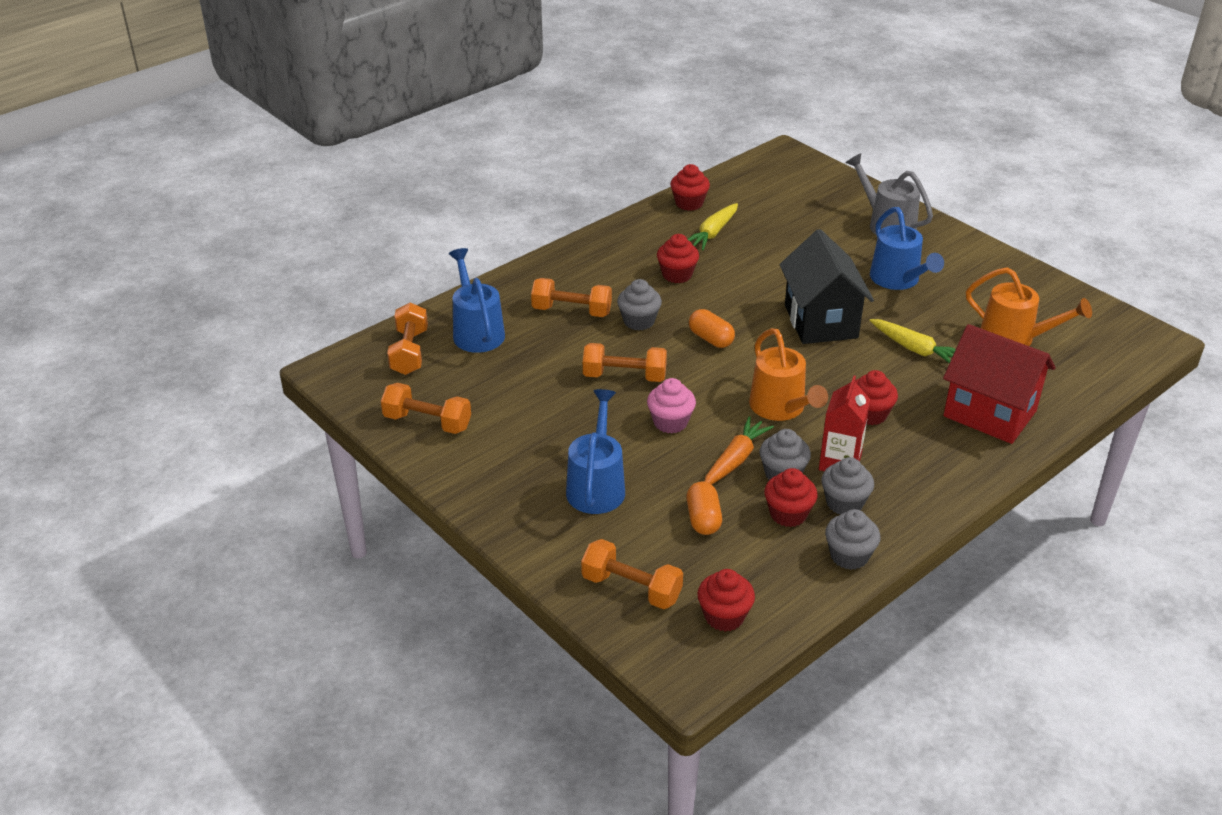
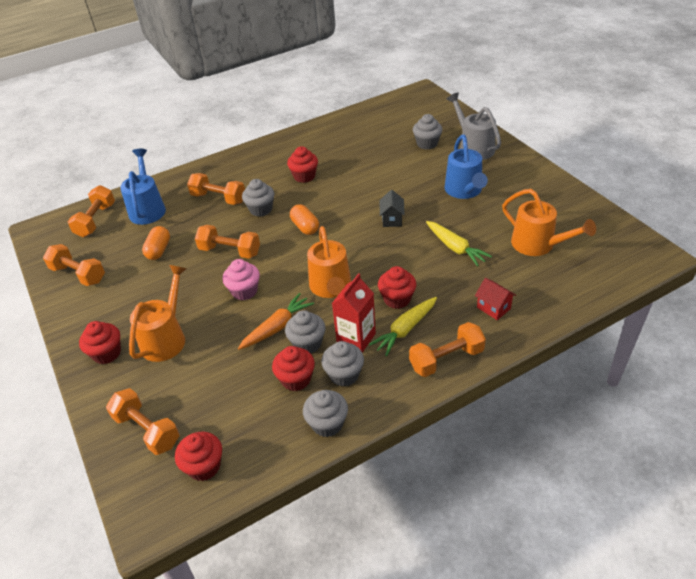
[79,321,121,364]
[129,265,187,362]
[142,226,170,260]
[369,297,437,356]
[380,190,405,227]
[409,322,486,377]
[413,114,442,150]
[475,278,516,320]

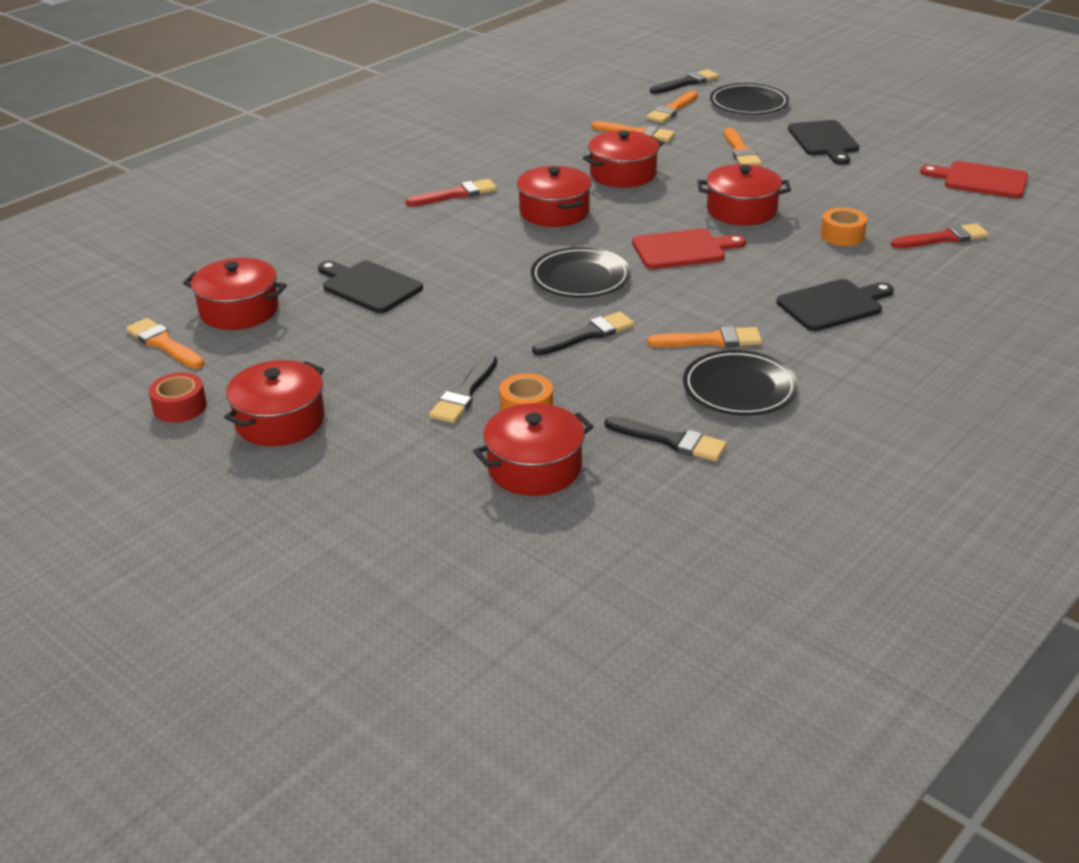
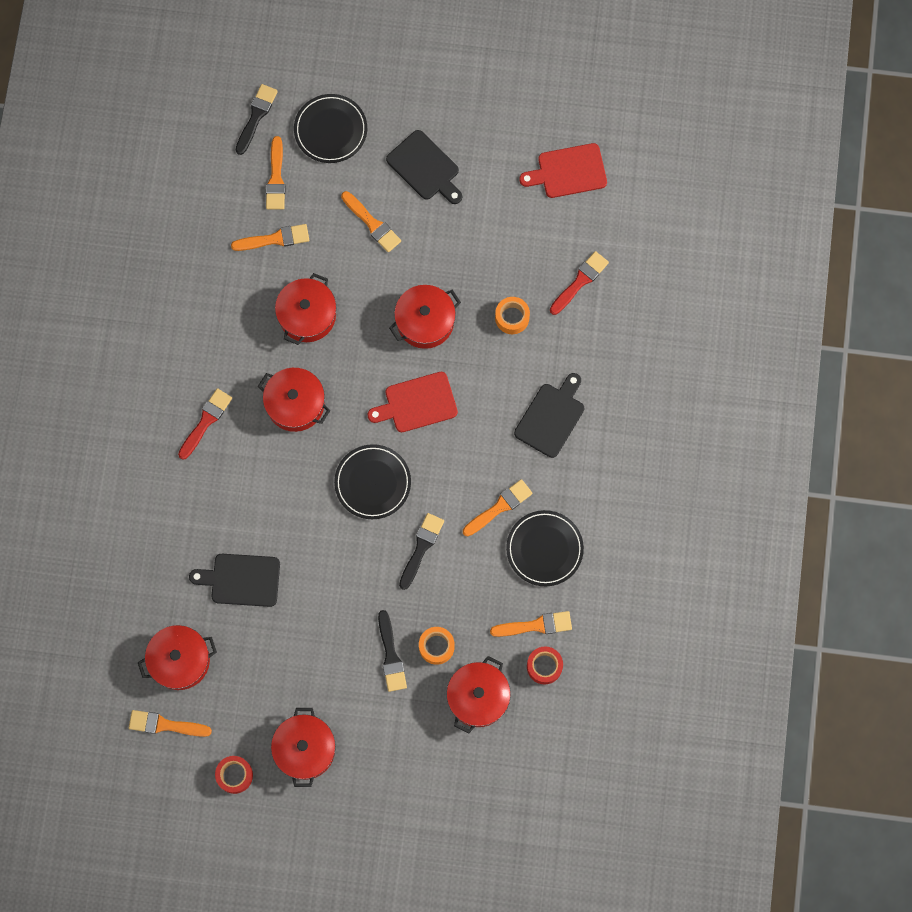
[368,372,458,432]
[490,611,572,637]
[527,646,563,684]

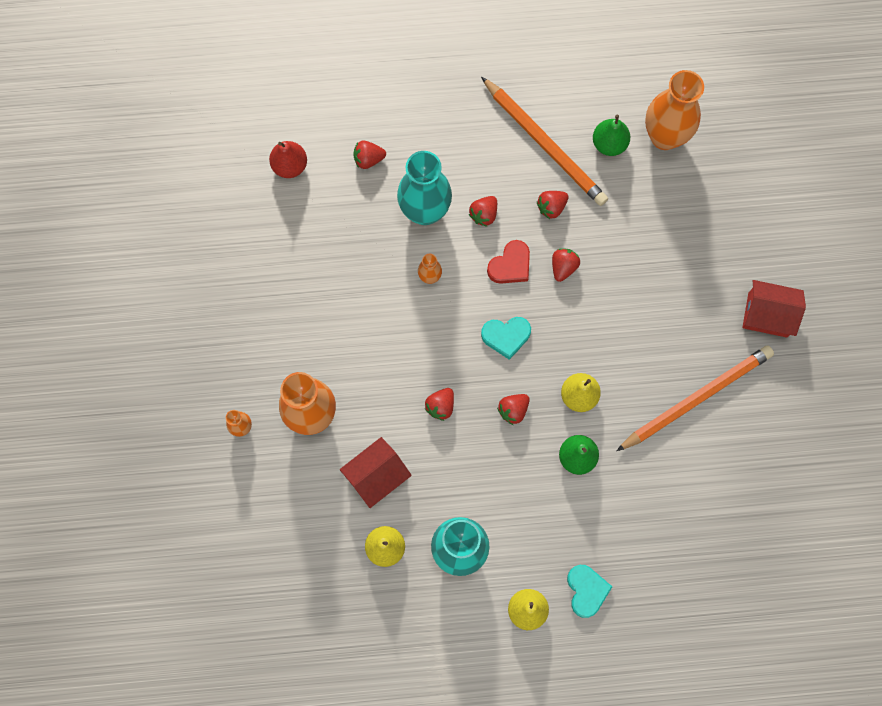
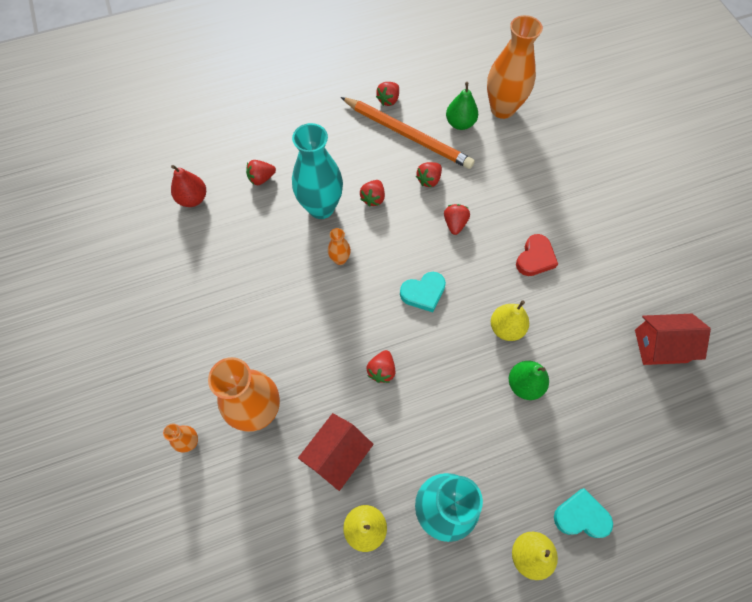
[376,82,399,106]
[516,234,558,276]
[554,488,613,538]
[635,314,711,365]
[616,345,774,451] (first image)

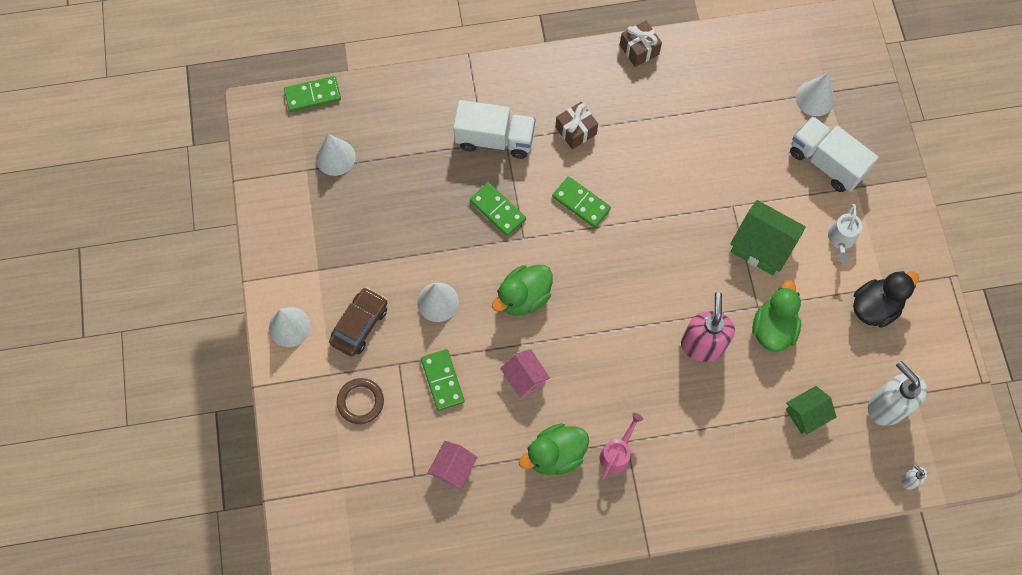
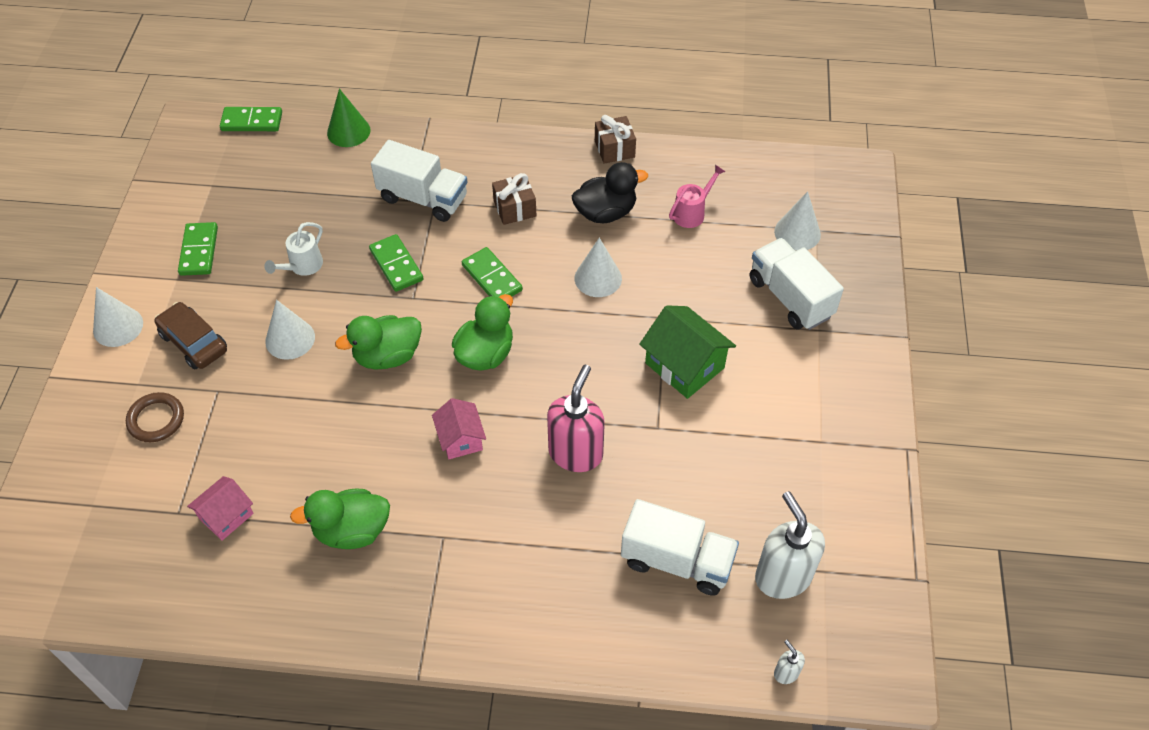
[154,302,227,369]
[178,222,218,276]
[264,222,323,276]
[327,88,370,147]
[432,398,486,459]
[452,294,513,371]
[572,162,648,223]
[575,238,622,297]
[621,499,739,596]
[669,165,726,228]

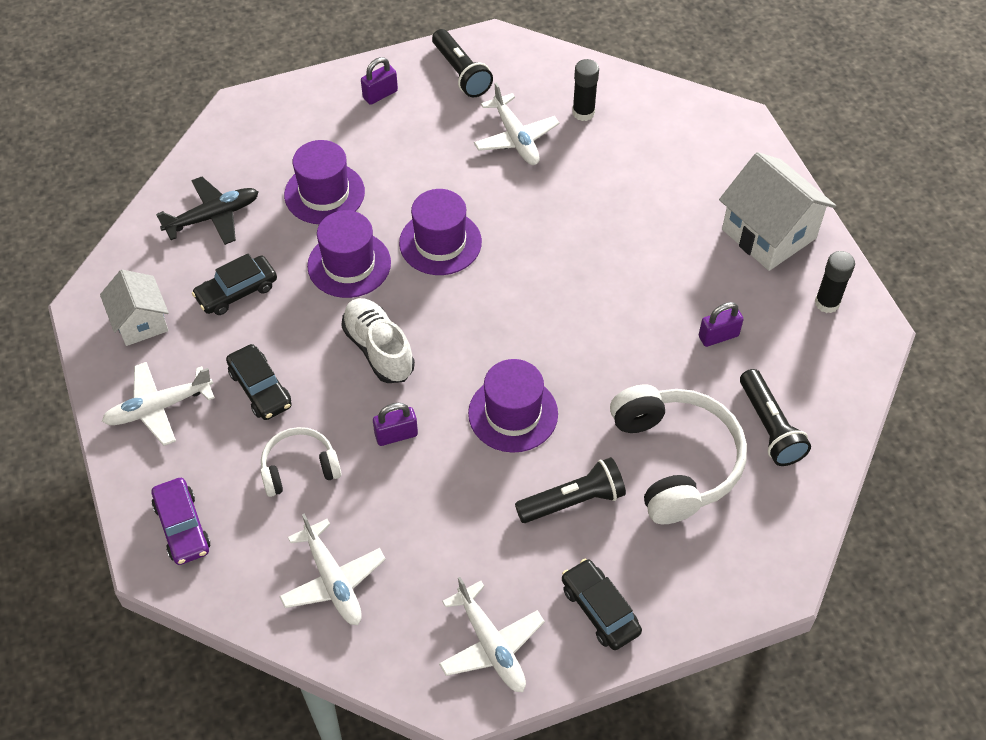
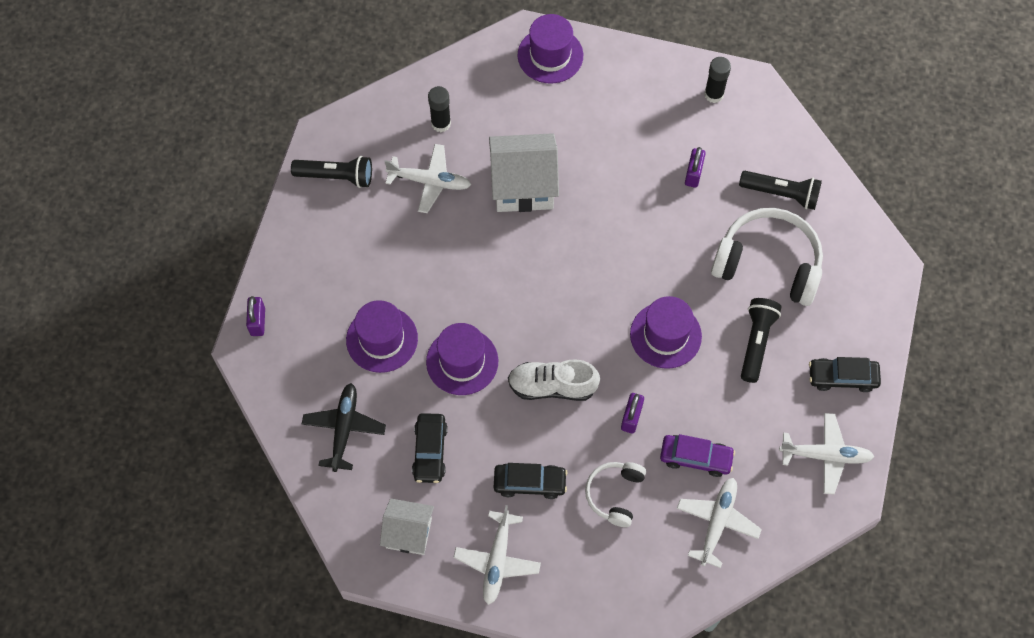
[246,296,265,336]
[489,133,559,212]
[518,14,583,84]
[660,434,735,477]
[677,478,762,568]

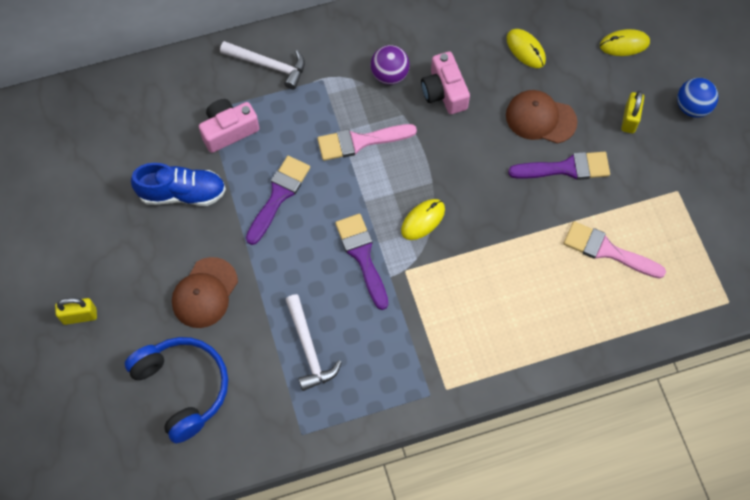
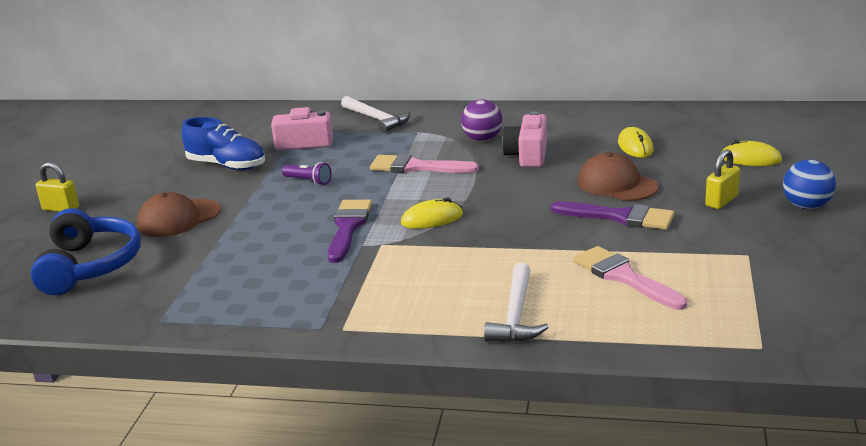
[282,162,332,185]
[484,263,549,342]

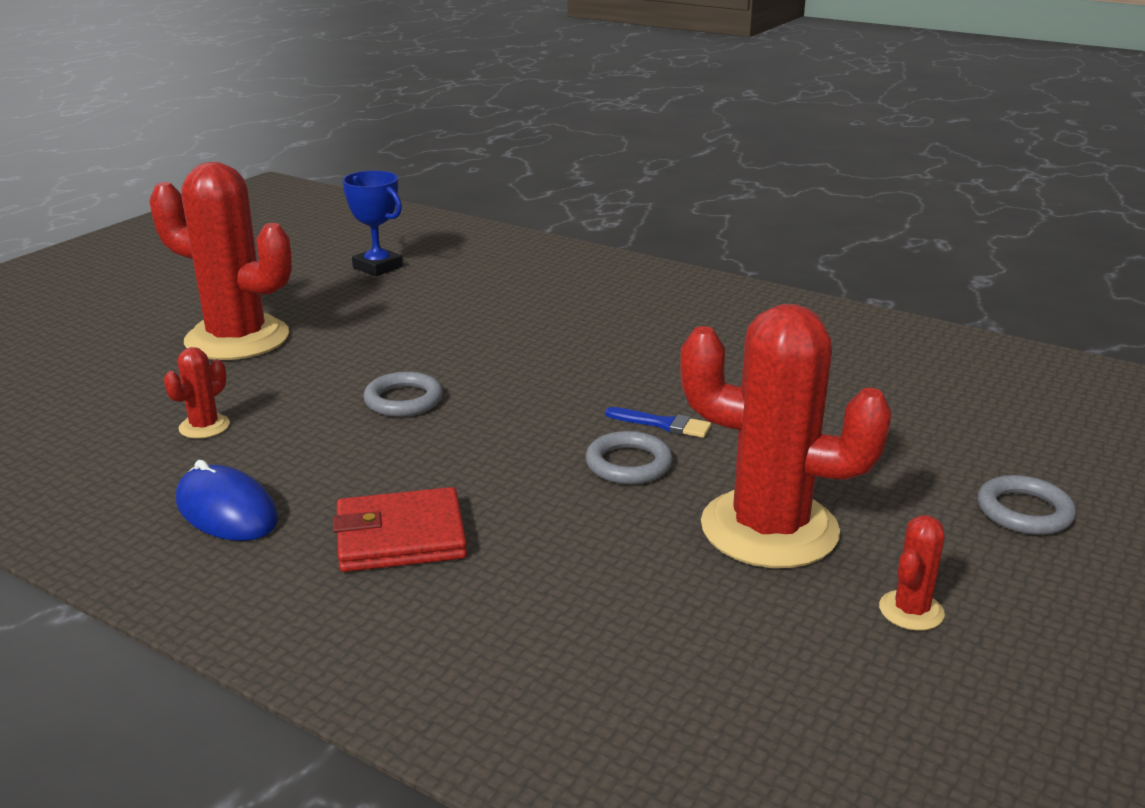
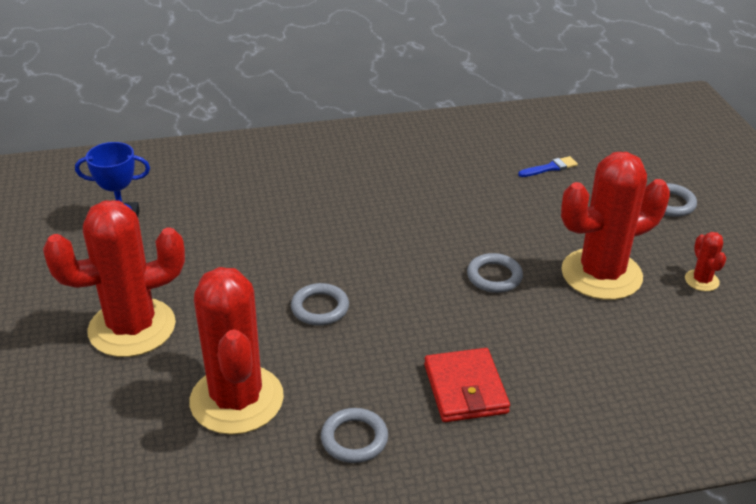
[189,267,284,435]
[321,408,388,463]
[424,348,510,422]
[518,156,578,177]

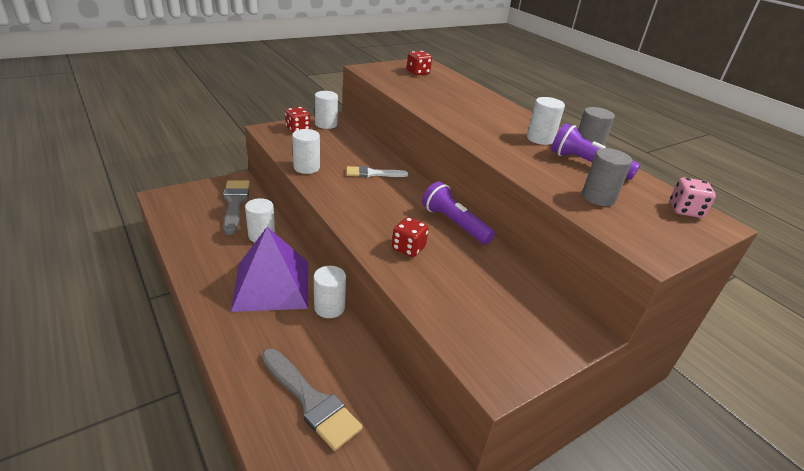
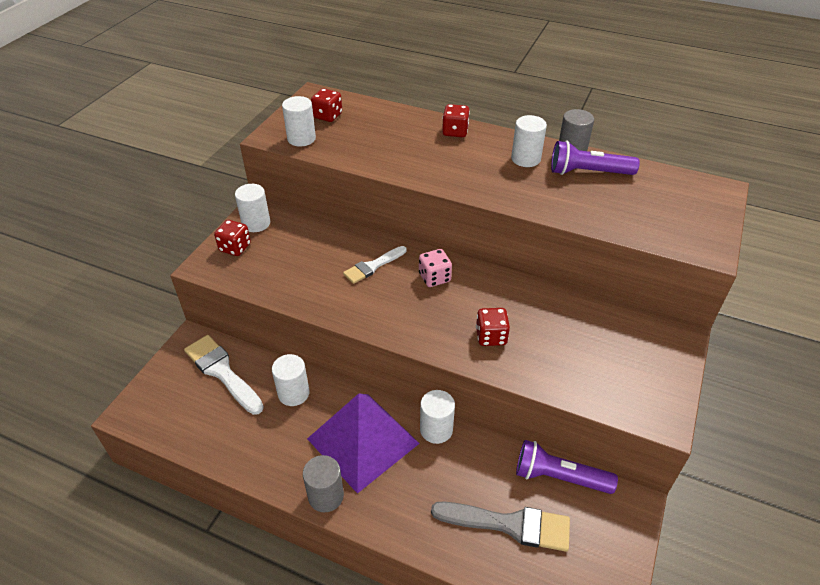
[184,335,264,415]
[282,96,316,147]
[303,455,344,512]
[419,249,452,287]
[442,104,470,137]
[516,440,618,494]

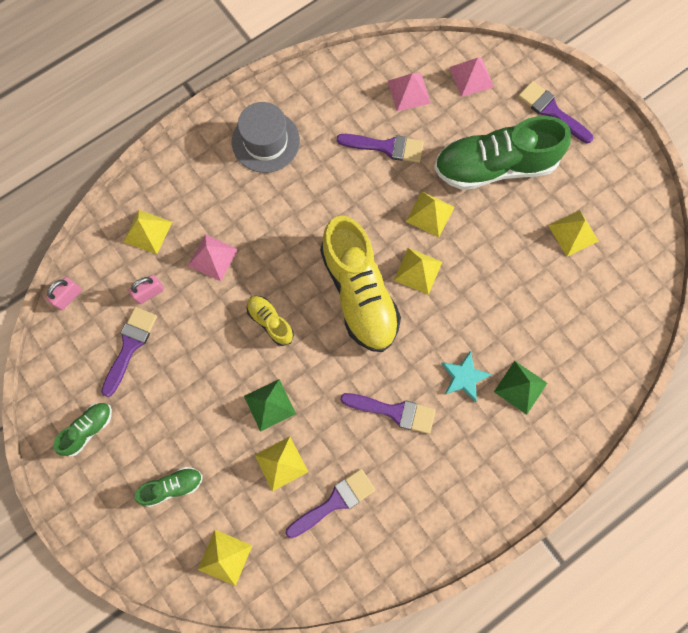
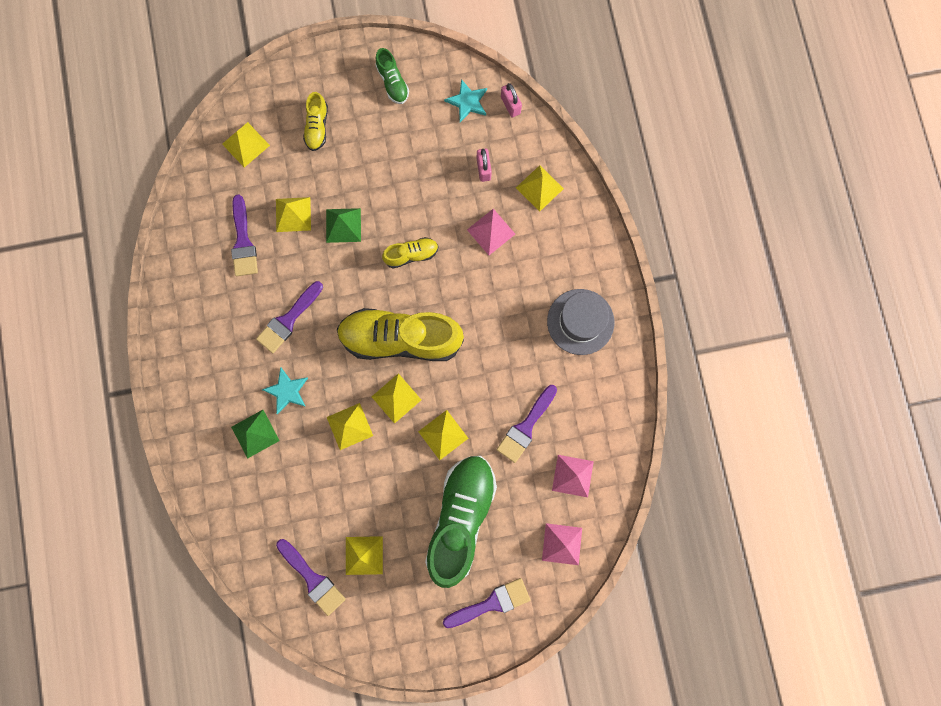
[276,539,346,616]
[303,92,328,151]
[327,403,373,450]
[444,79,487,122]

